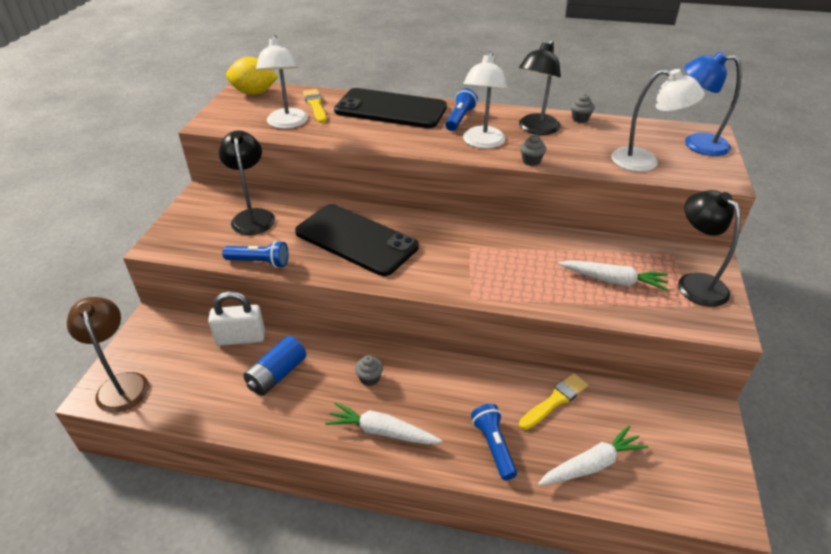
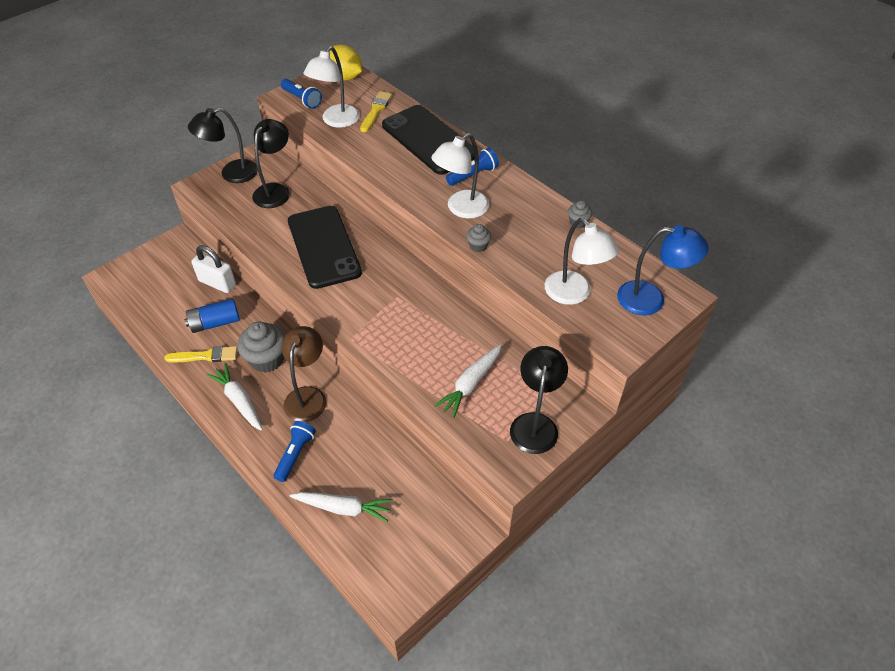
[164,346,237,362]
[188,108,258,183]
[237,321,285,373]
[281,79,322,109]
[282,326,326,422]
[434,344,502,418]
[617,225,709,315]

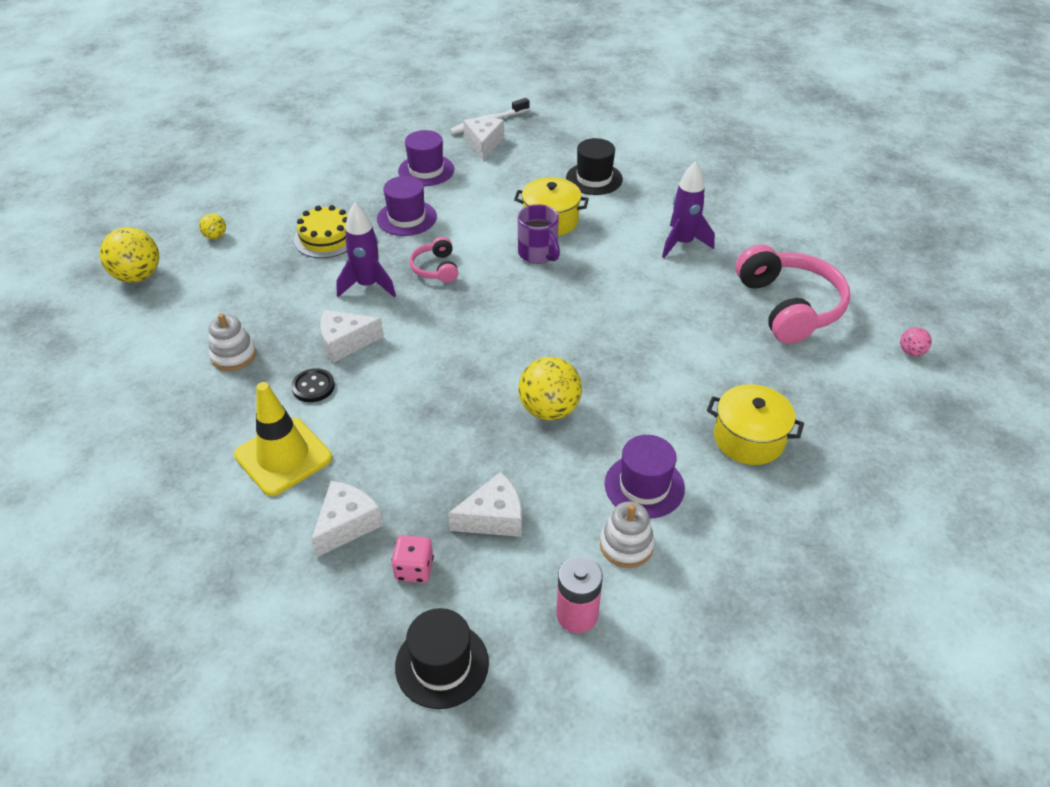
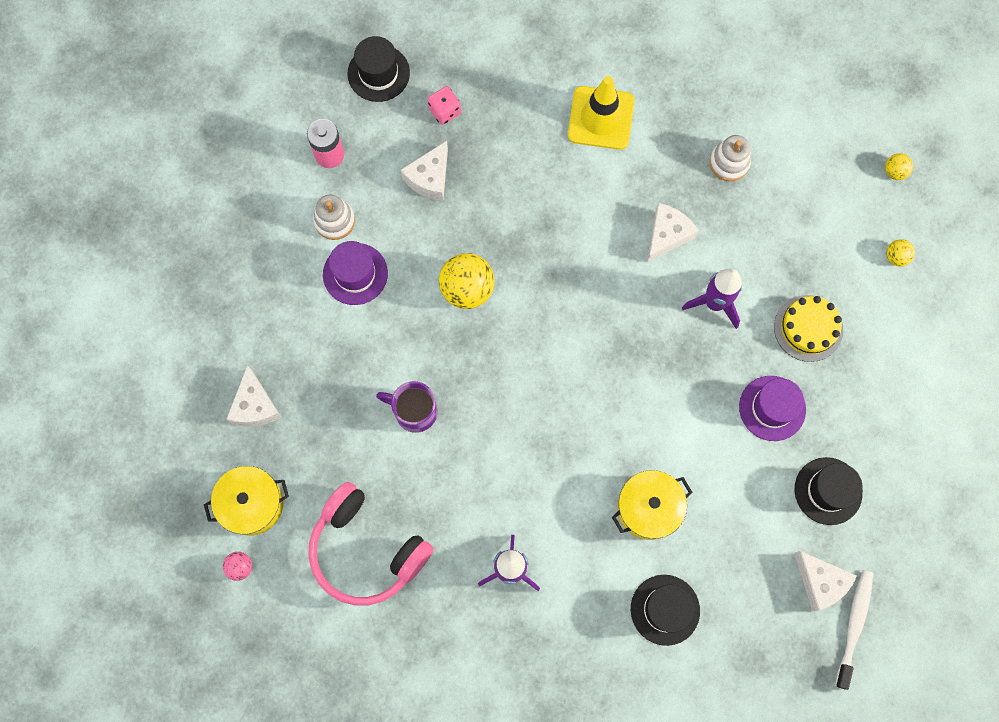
[204,466,289,536]
[226,365,282,427]
[376,381,437,433]
[795,457,863,525]
[885,153,913,180]
[291,368,335,402] (first image)
[410,237,458,283] (first image)

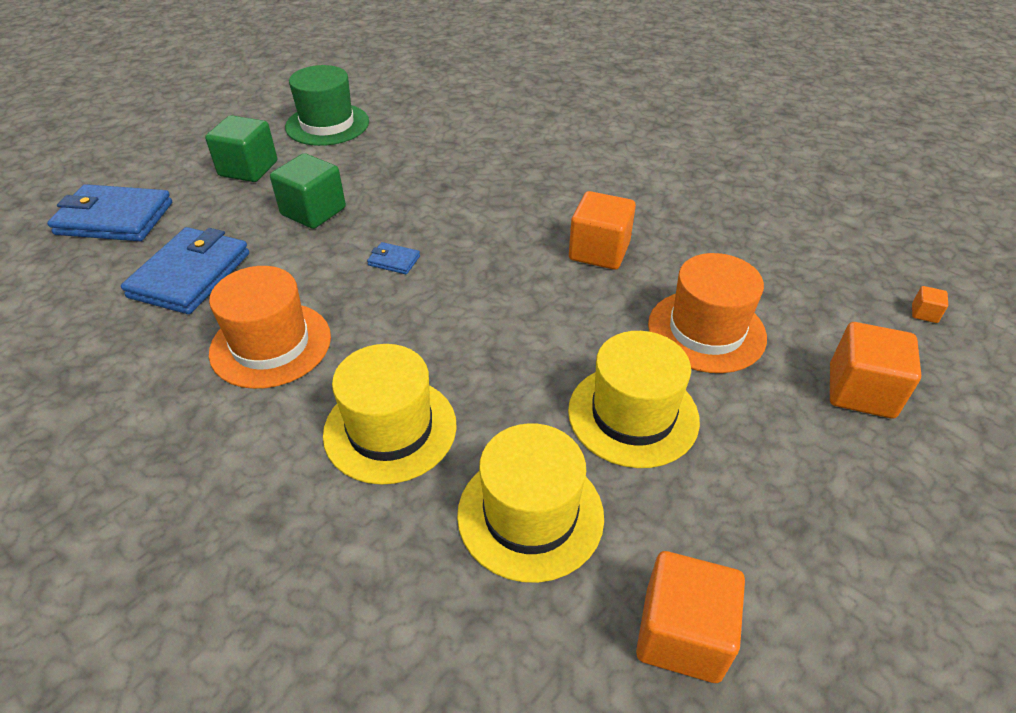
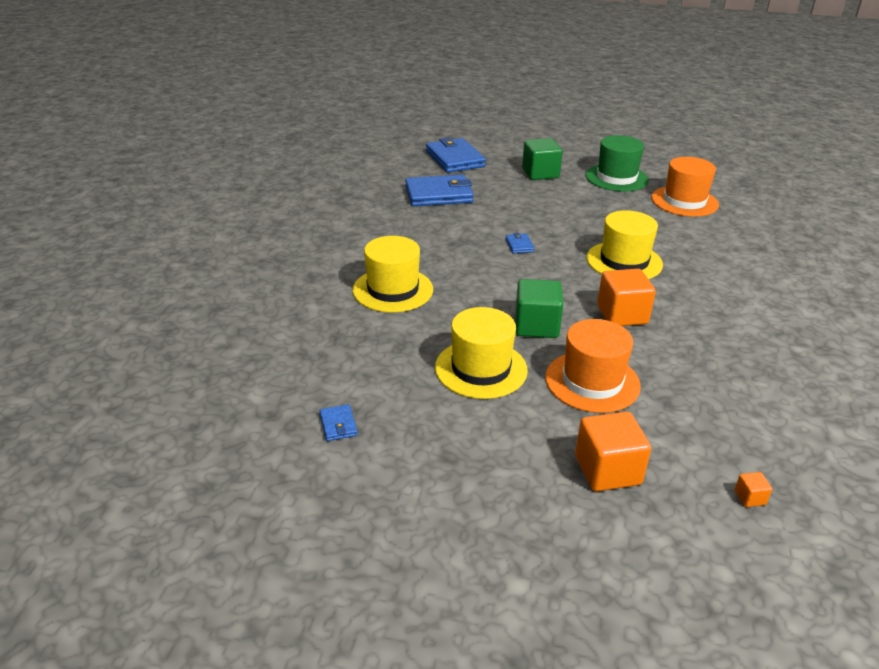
[320,404,358,441]
[515,279,563,338]
[586,210,663,279]
[651,157,719,217]

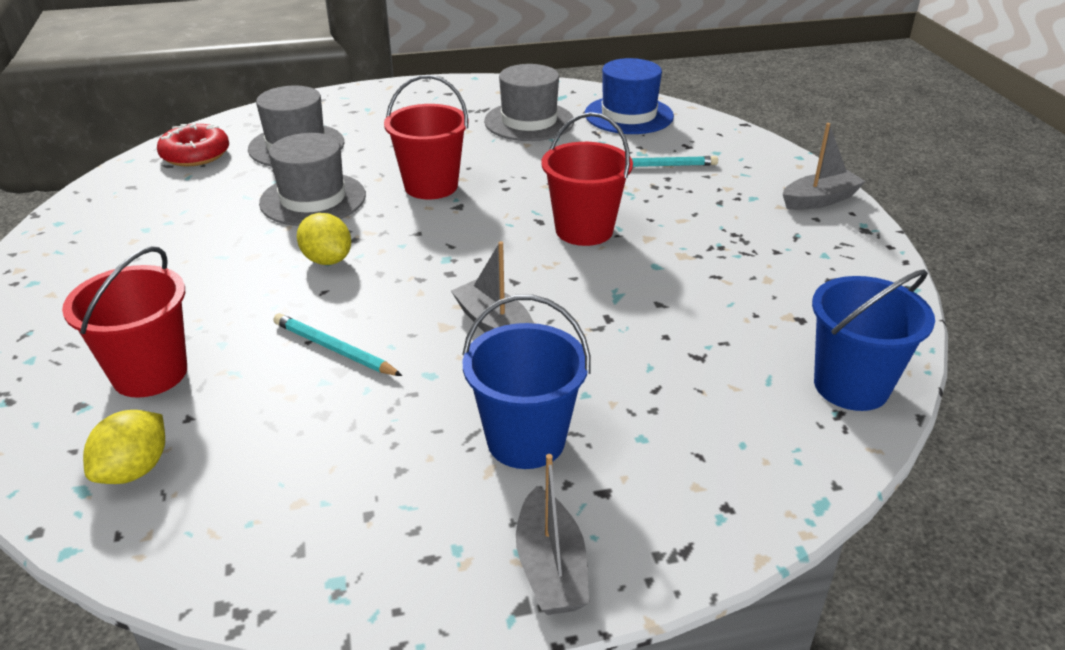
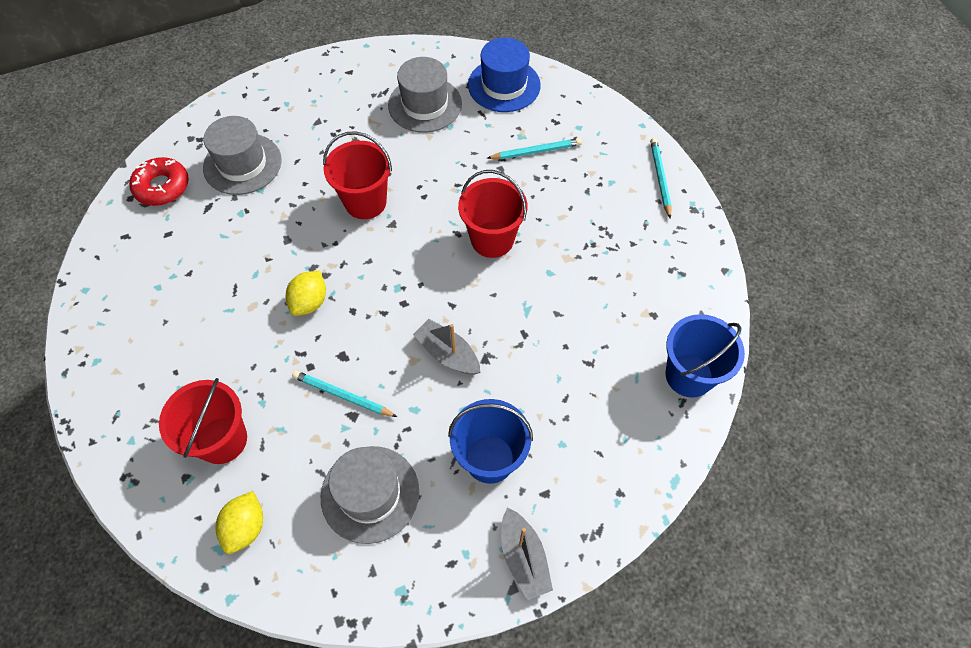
[286,271,326,316]
[321,446,419,544]
[650,138,672,219]

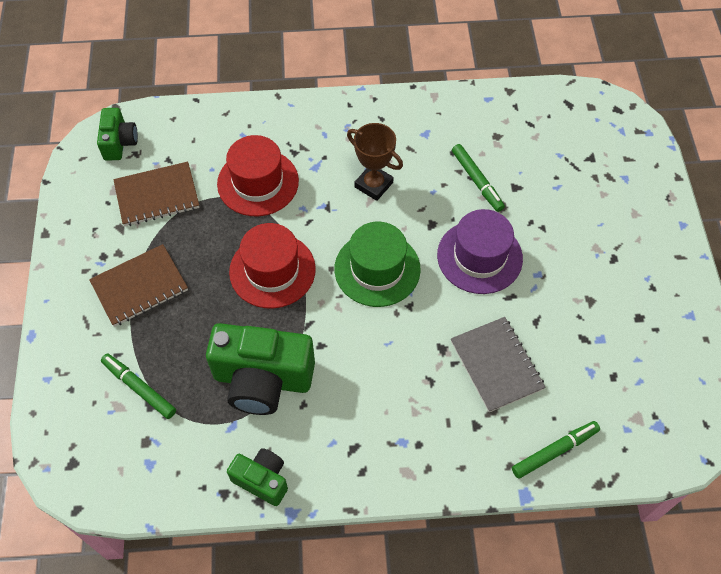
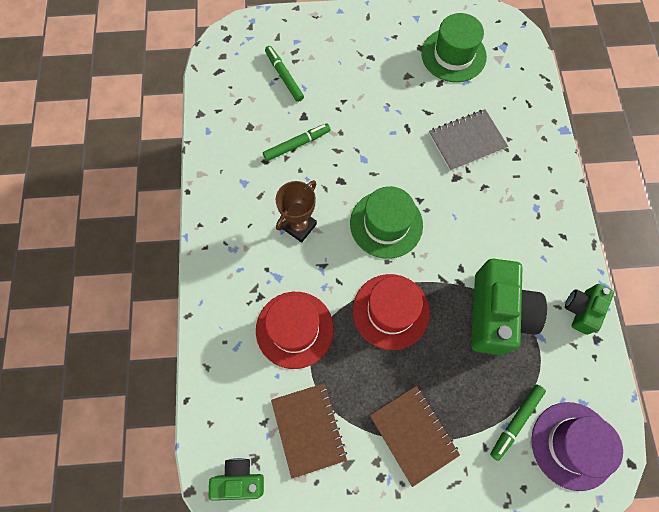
[265,46,304,102]
[421,13,487,82]
[531,402,623,491]

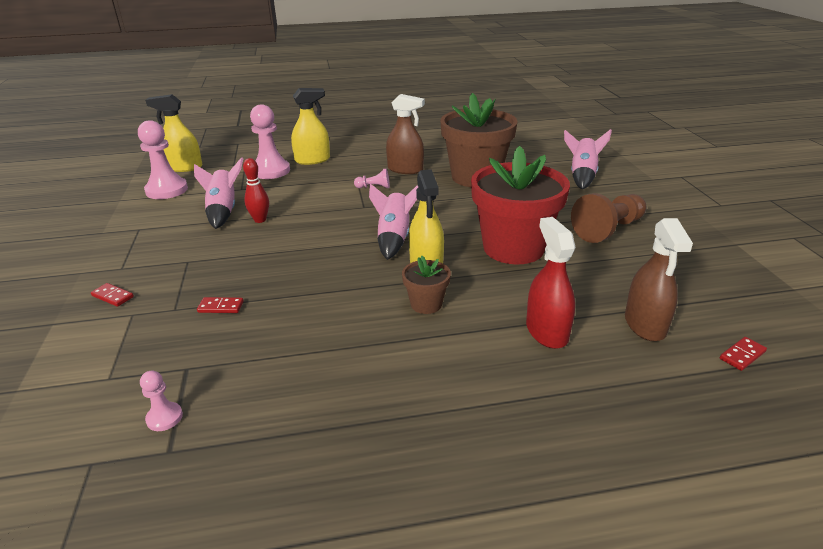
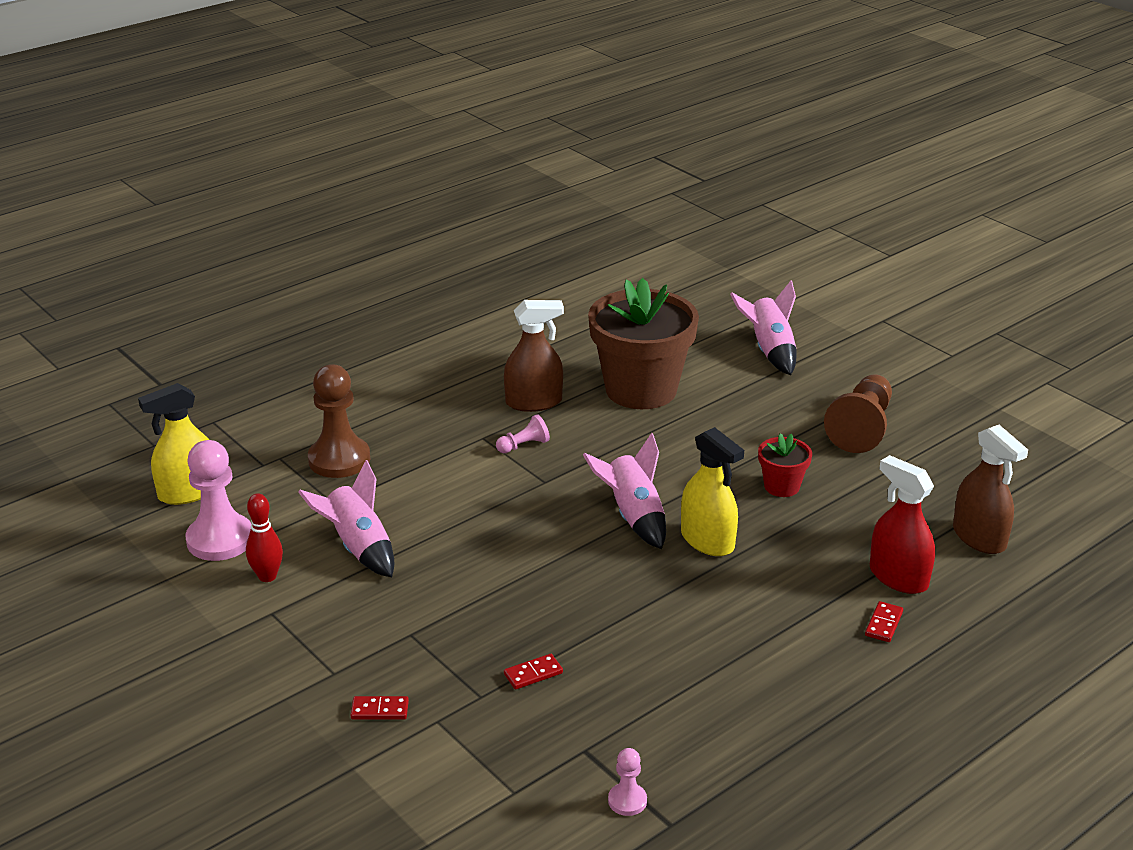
[246,493,283,582]
[308,364,370,478]
[758,433,812,497]
[865,601,903,642]
[291,88,330,165] (first image)
[402,256,451,314] (first image)

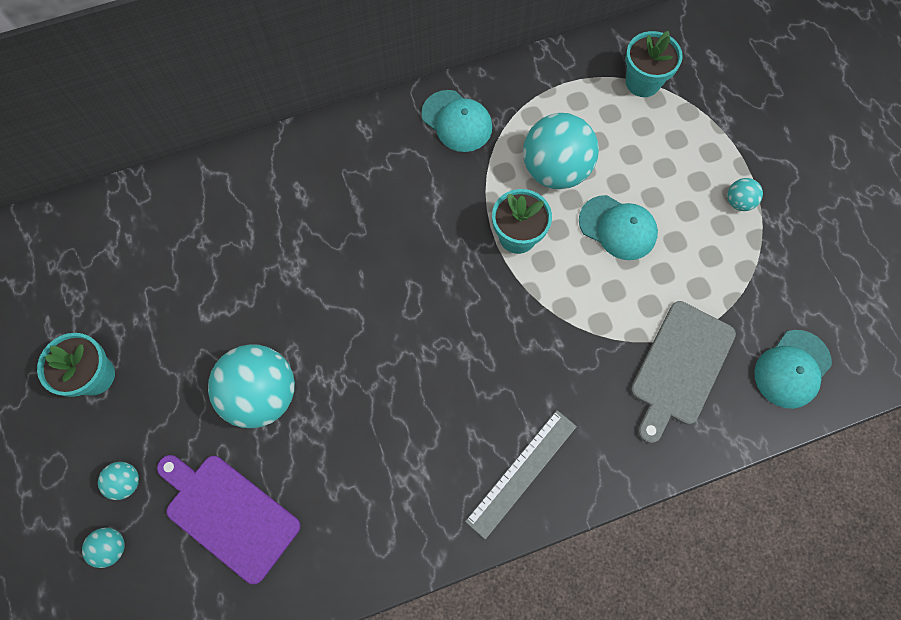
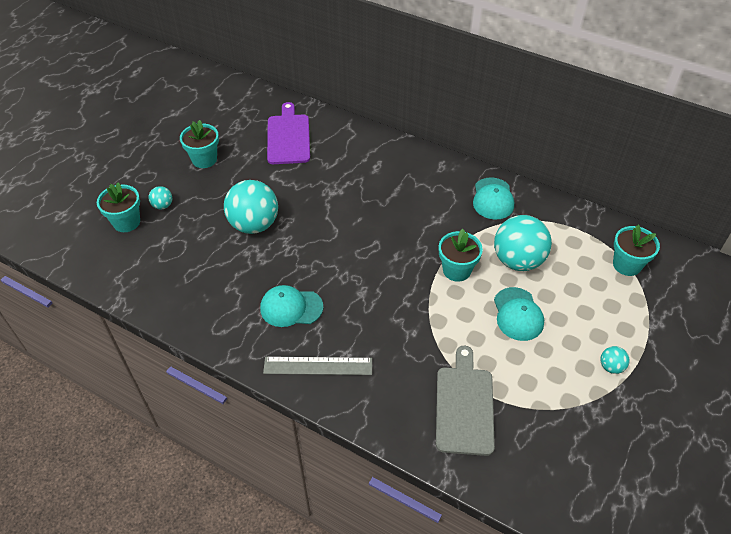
[97,182,140,232]
[260,285,323,327]
[267,102,310,164]
[436,346,495,456]

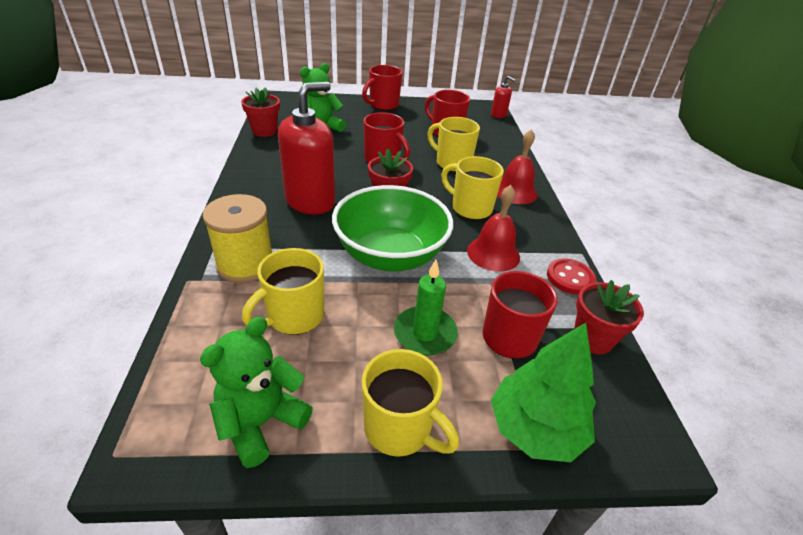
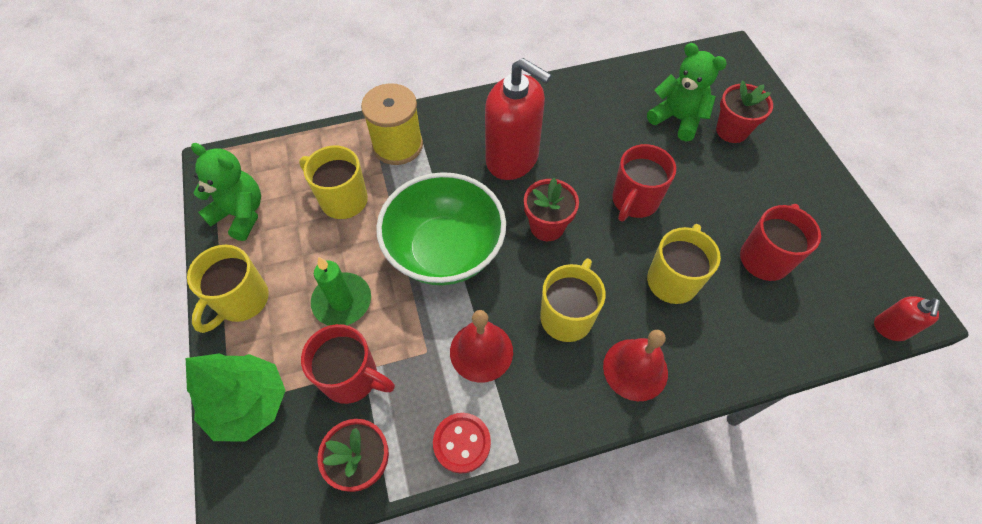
[716,80,773,143]
[362,65,402,110] (first image)

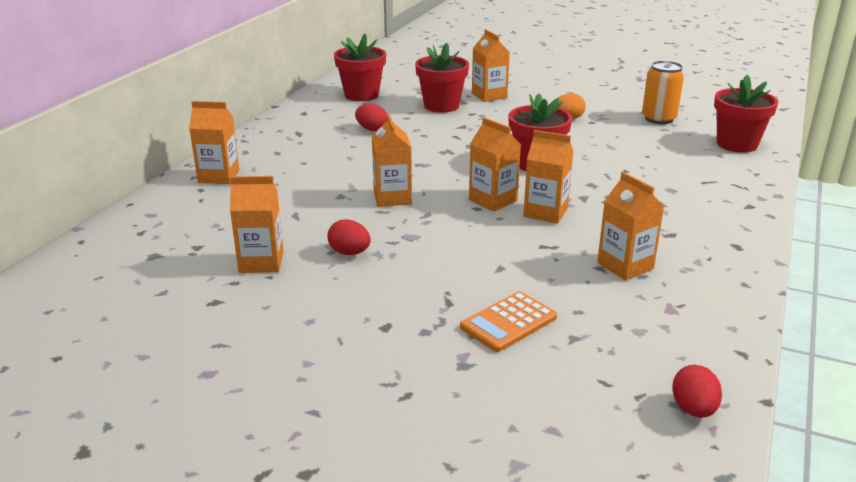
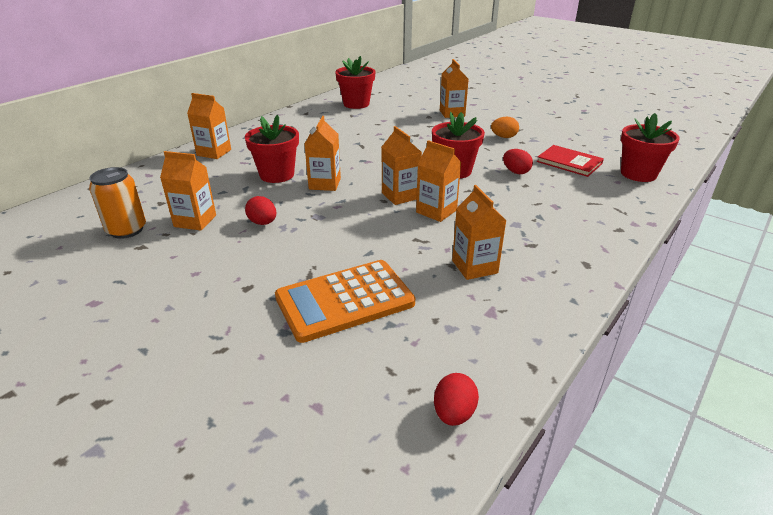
[89,167,146,239]
[245,114,299,183]
[275,260,415,343]
[503,149,533,174]
[537,145,604,177]

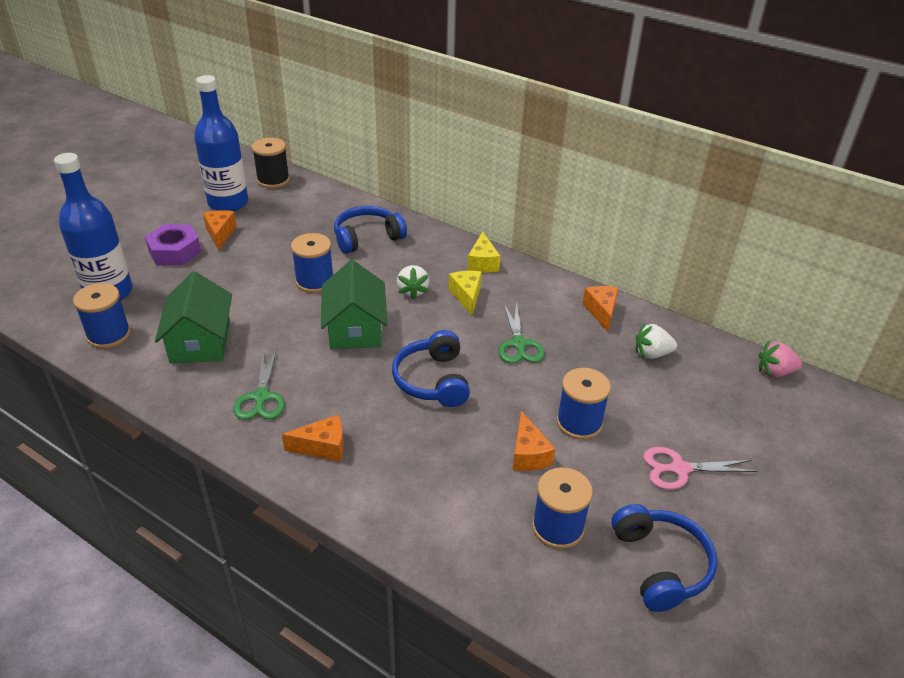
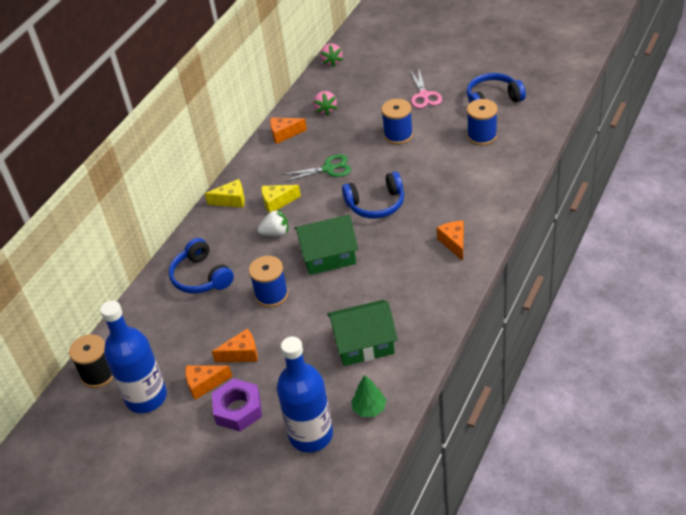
[212,329,258,363]
[313,91,337,116]
[351,375,386,417]
[233,348,285,420] (first image)

